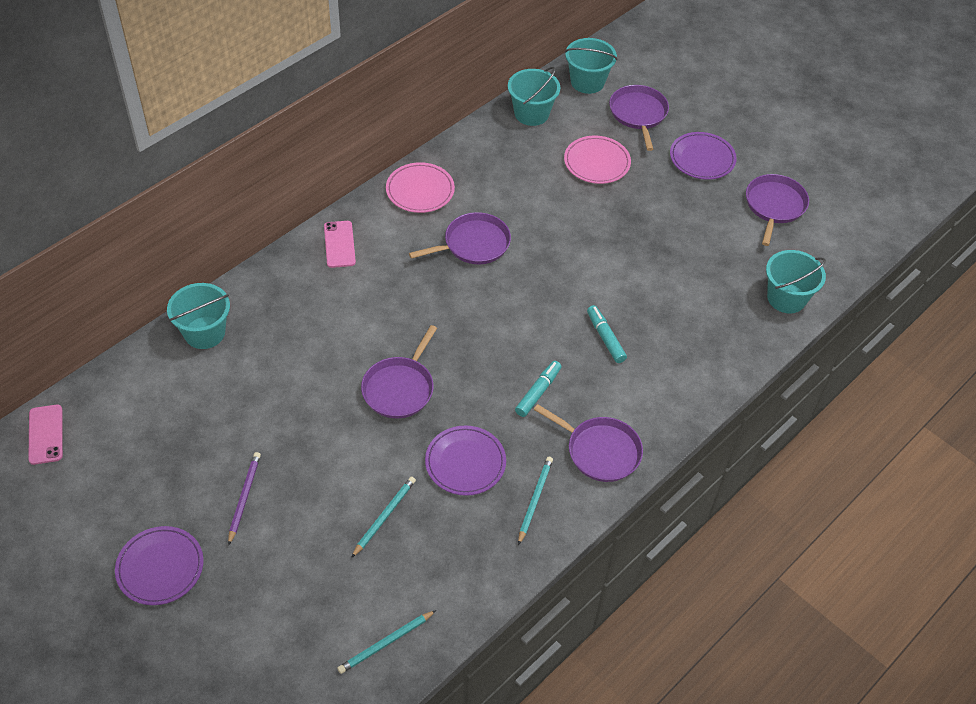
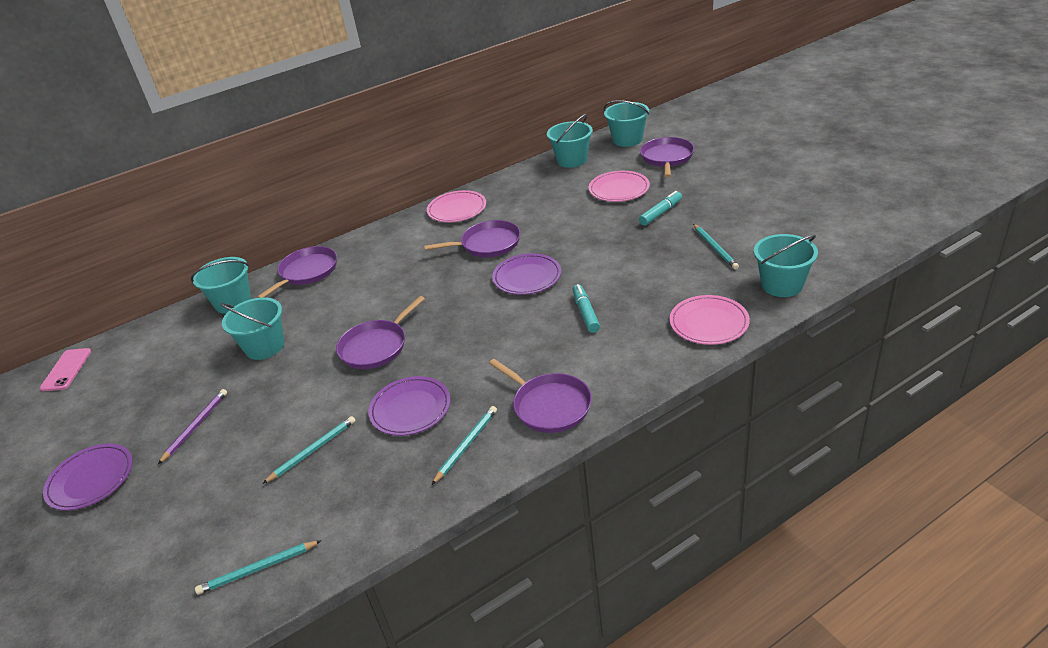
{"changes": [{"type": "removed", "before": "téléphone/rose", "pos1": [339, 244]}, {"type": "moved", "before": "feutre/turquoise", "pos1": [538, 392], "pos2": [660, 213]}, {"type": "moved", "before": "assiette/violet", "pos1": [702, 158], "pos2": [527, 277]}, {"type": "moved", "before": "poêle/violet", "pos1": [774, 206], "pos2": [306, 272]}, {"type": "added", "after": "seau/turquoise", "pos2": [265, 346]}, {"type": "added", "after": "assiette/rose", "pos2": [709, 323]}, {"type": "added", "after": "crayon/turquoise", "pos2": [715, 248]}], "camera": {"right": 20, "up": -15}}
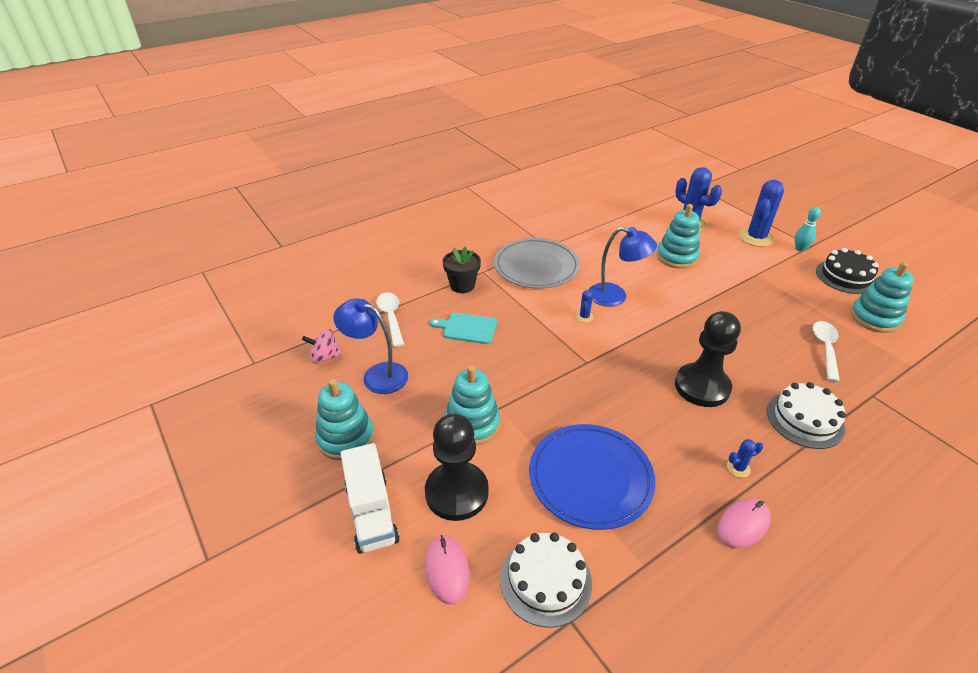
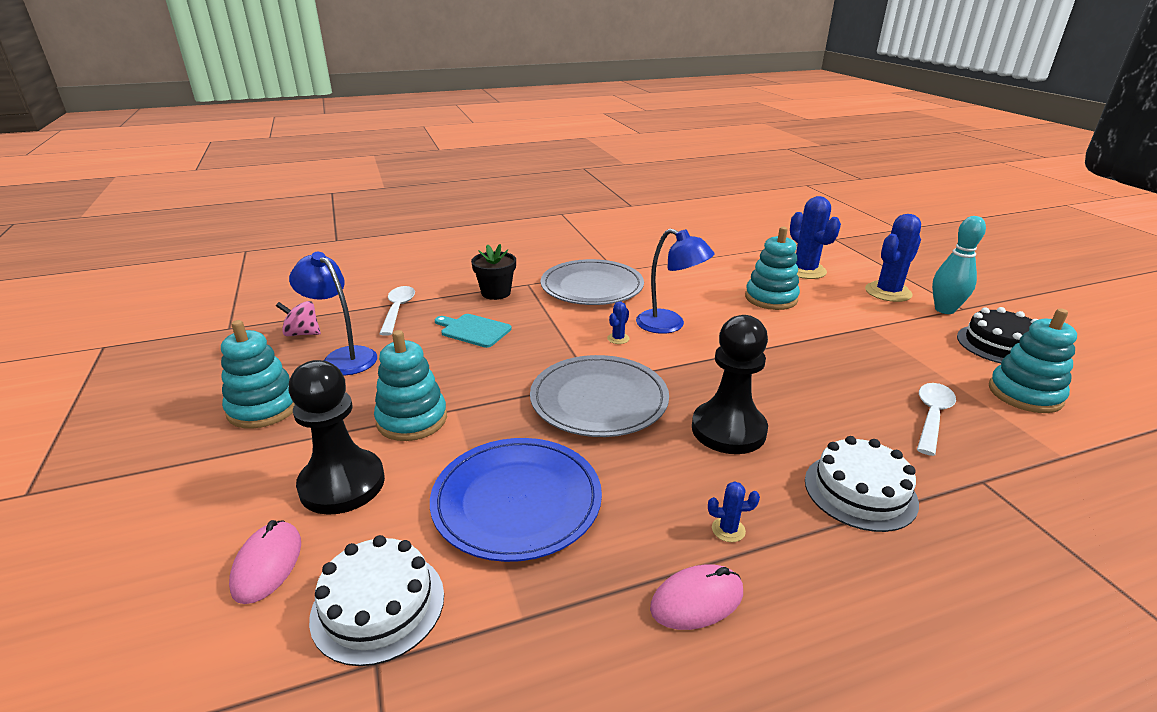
{"changes": [{"type": "removed", "before": "camion/blanc", "pos1": [371, 512]}, {"type": "resized", "before": "quille/turquoise", "pos1": [799, 249], "pos2": [944, 310], "scale": 1.55}, {"type": "added", "after": "assiette/gris", "pos2": [599, 400]}], "camera": {"right": 15, "up": -10}}
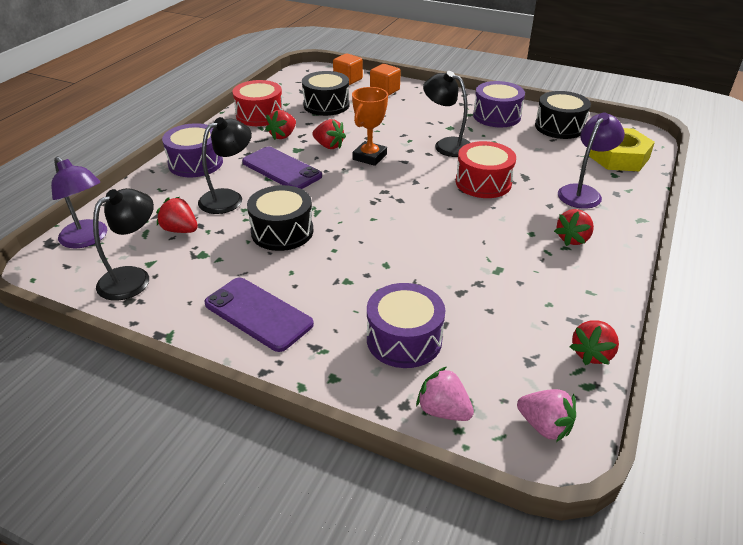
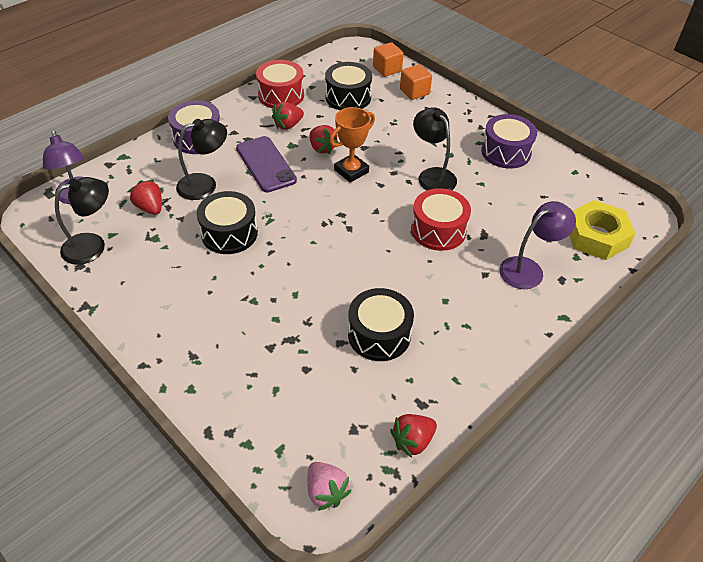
{"changes": [{"type": "removed", "before": "téléphone/violet", "pos1": [258, 314]}, {"type": "removed", "before": "tambour/violet", "pos1": [404, 339]}, {"type": "removed", "before": "fraise/rose", "pos1": [443, 410]}, {"type": "moved", "before": "tambour/noir", "pos1": [559, 127], "pos2": [379, 335]}, {"type": "removed", "before": "fraise/rouge", "pos1": [573, 239]}], "camera": {"right": 20, "up": 10}}
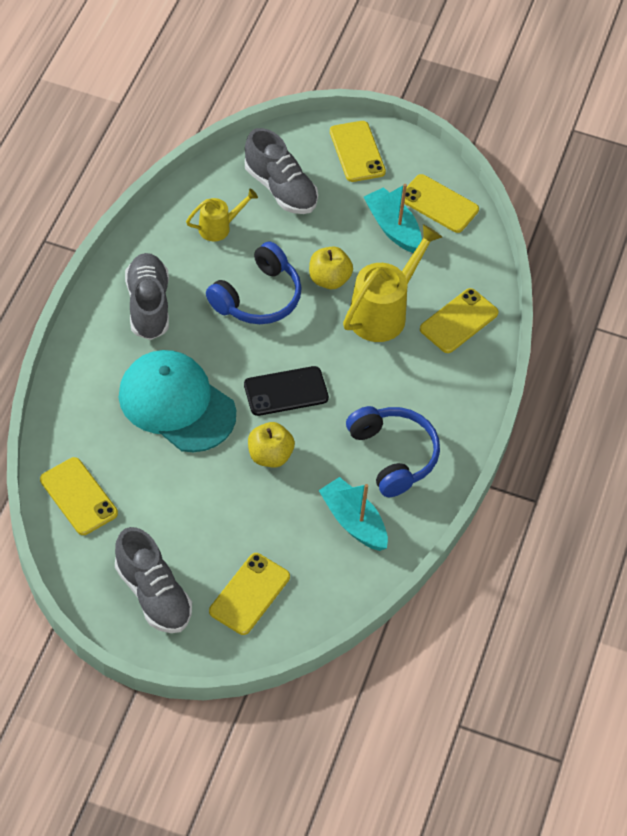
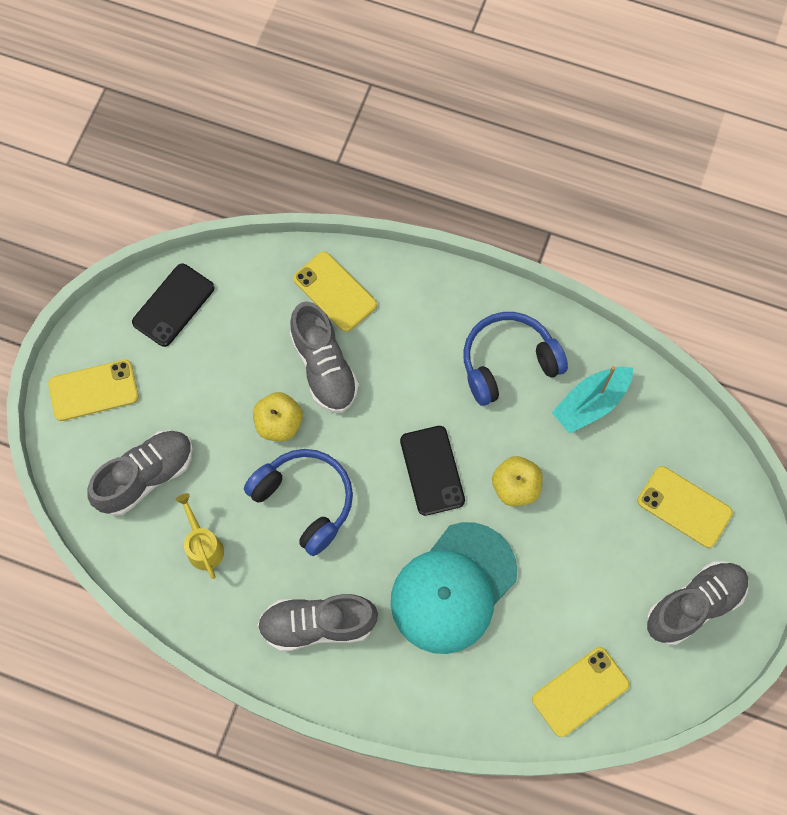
{"changes": [{"type": "replaced", "before": "arrosoir/jaune", "after": "chaussure/gris", "pos1": [383, 312], "pos2": [324, 367]}, {"type": "removed", "before": "bateau/turquoise", "pos1": [393, 227]}, {"type": "recoloured", "before": "téléphone/jaune", "after": "téléphone/noir", "pos1": [439, 204], "pos2": [173, 305]}], "camera": {"right": -85, "up": 15}}
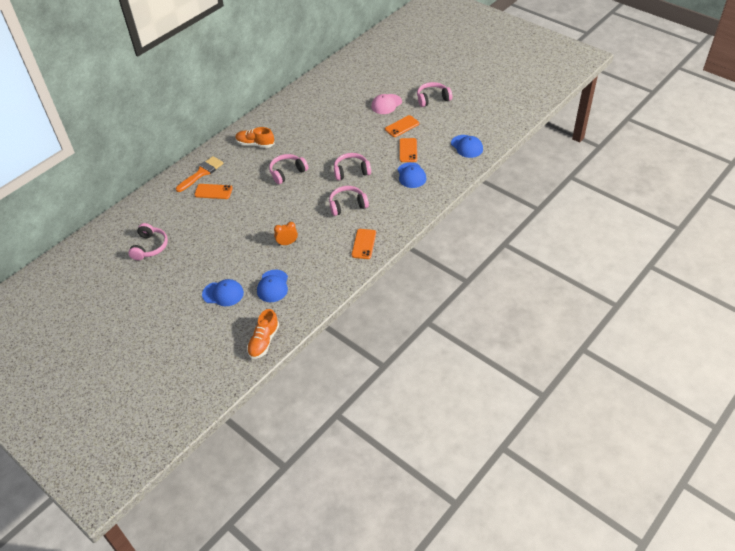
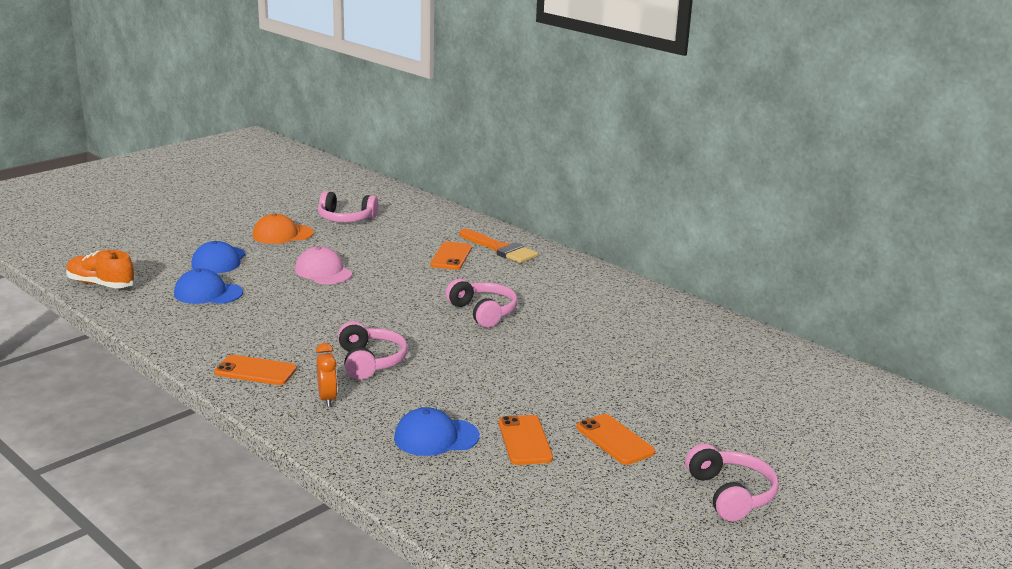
{"changes": [{"type": "removed", "before": "chaussure/orange", "pos1": [255, 144]}, {"type": "moved", "before": "réveil/orange", "pos1": [287, 243], "pos2": [327, 399]}, {"type": "removed", "before": "casque audio/rose", "pos1": [351, 171]}, {"type": "moved", "before": "casquette/rose", "pos1": [386, 104], "pos2": [323, 272]}, {"type": "turned", "before": "téléphone/orange", "pos1": [408, 150], "pos2": [524, 440], "turn": 75}, {"type": "removed", "before": "casquette/bleu", "pos1": [467, 146]}, {"type": "added", "after": "casquette/orange", "pos2": [282, 234]}], "camera": {"right": 90, "up": -25}}
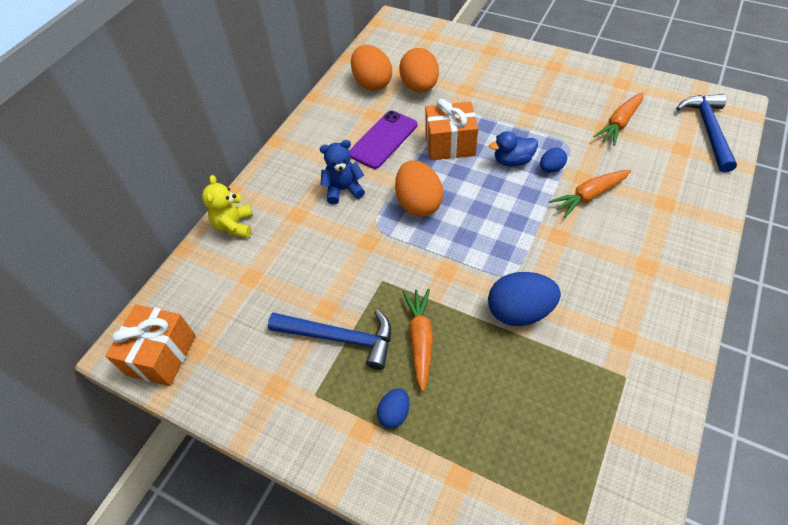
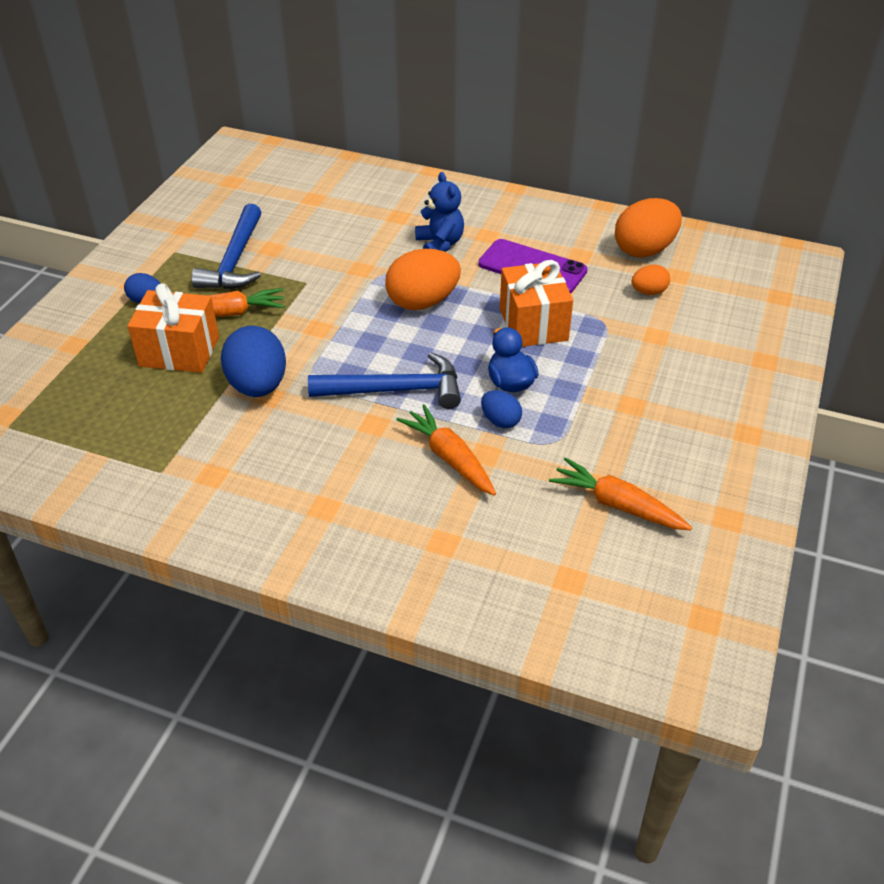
{"changes": [{"type": "moved", "before": "cadeau/orange", "pos1": [162, 355], "pos2": [179, 351]}, {"type": "removed", "before": "ours en peluche/jaune", "pos1": [234, 225]}, {"type": "resized", "before": "œuf/orange", "pos1": [419, 87], "pos2": [648, 292], "scale": 0.52}, {"type": "moved", "before": "marteau/bleu", "pos1": [708, 130], "pos2": [395, 390]}], "camera": {"right": 80, "up": -10}}
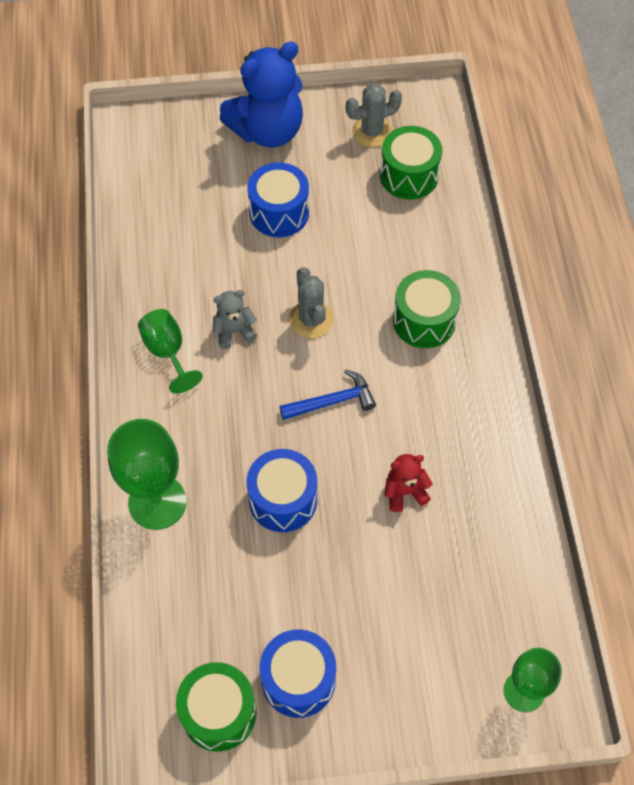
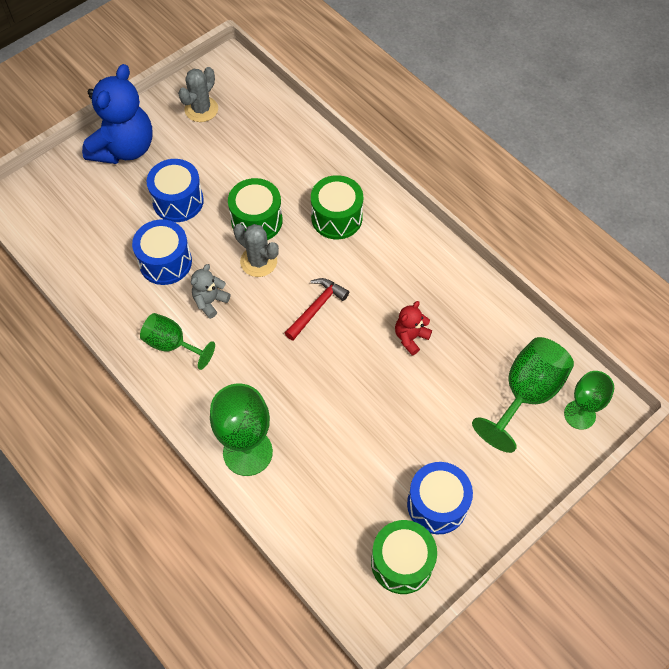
{"changes": [{"type": "moved", "before": "tambour/bleu", "pos1": [283, 500], "pos2": [165, 262]}, {"type": "recoloured", "before": "marteau/bleu", "after": "marteau/rouge", "pos1": [332, 401], "pos2": [316, 307]}, {"type": "moved", "before": "tambour/vert", "pos1": [409, 176], "pos2": [257, 221]}, {"type": "added", "after": "verre à pied/vert", "pos2": [526, 394]}], "camera": {"right": -35, "up": 0}}
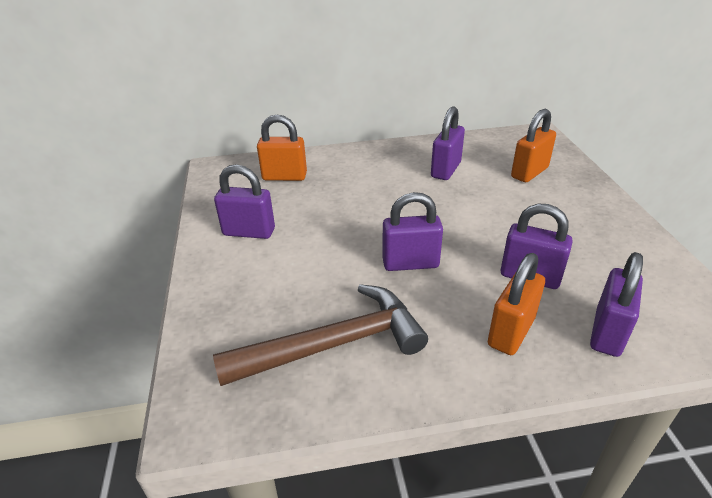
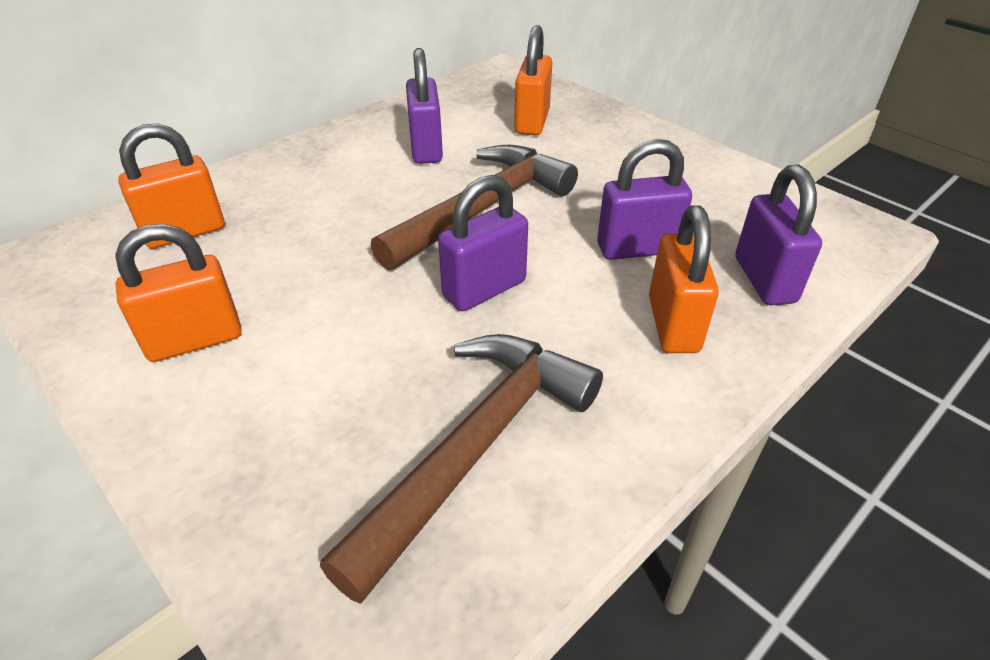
{"changes": [{"type": "recoloured", "before": "cadenas/violet", "after": "cadenas/orange", "pos1": [249, 232], "pos2": [195, 340]}, {"type": "added", "after": "marteau/marron", "pos2": [481, 209]}], "camera": {"right": -35, "up": 5}}
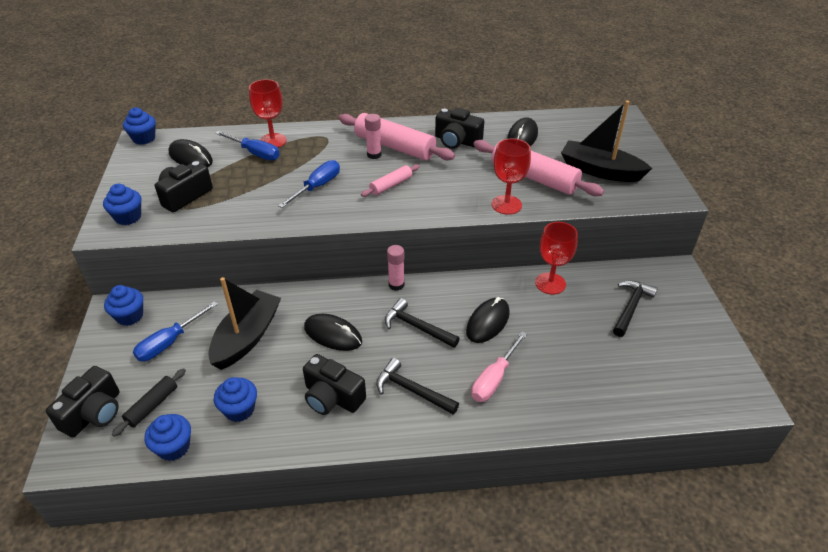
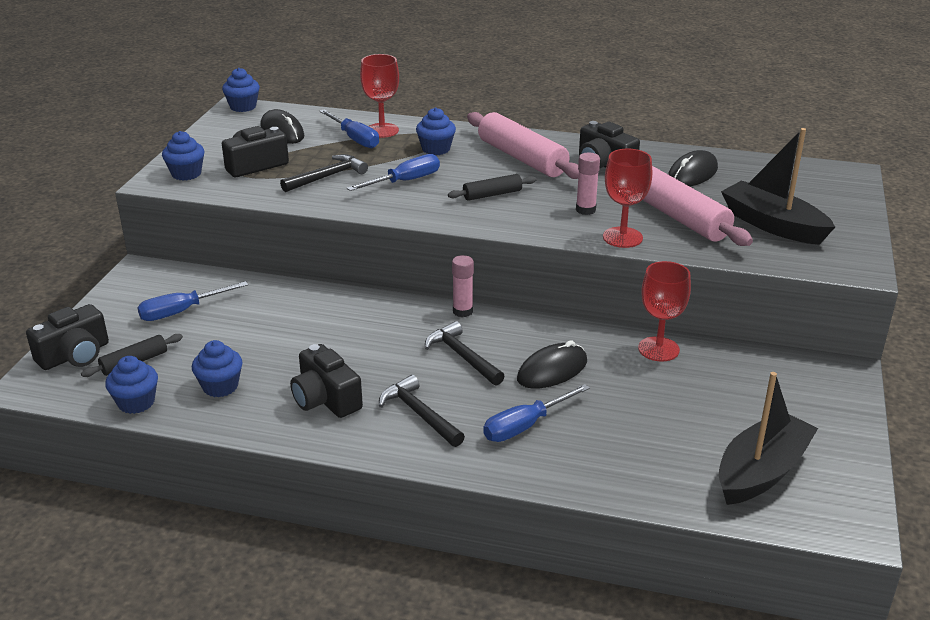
{"changes": [{"type": "moved", "before": "muffin/bleu", "pos1": [130, 316], "pos2": [436, 149]}, {"type": "moved", "before": "bateau/noir", "pos1": [247, 337], "pos2": [761, 471]}, {"type": "removed", "before": "souris/noir", "pos1": [333, 335]}, {"type": "recoloured", "before": "rouleau à pâtisserie/rose", "after": "rouleau à pâtisserie/noir", "pos1": [391, 185], "pos2": [492, 194]}, {"type": "moved", "before": "bâton de colle/rose", "pos1": [374, 155], "pos2": [585, 210]}, {"type": "recoloured", "before": "tournevis/rose", "after": "tournevis/bleu", "pos1": [494, 379], "pos2": [525, 426]}, {"type": "moved", "before": "marteau/noir", "pos1": [631, 307], "pos2": [327, 176]}], "camera": {"right": 20, "up": -10}}
